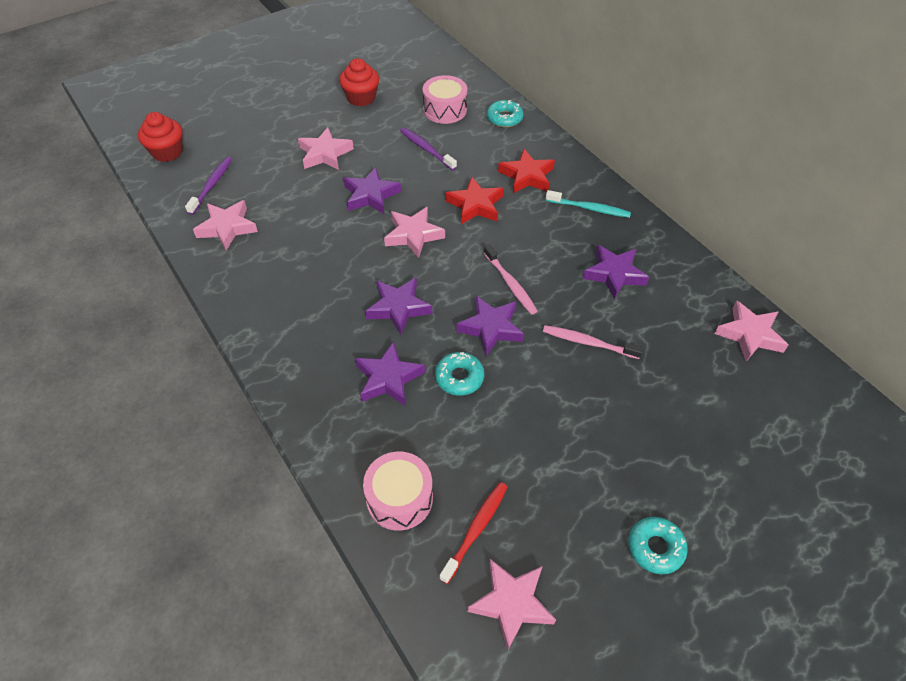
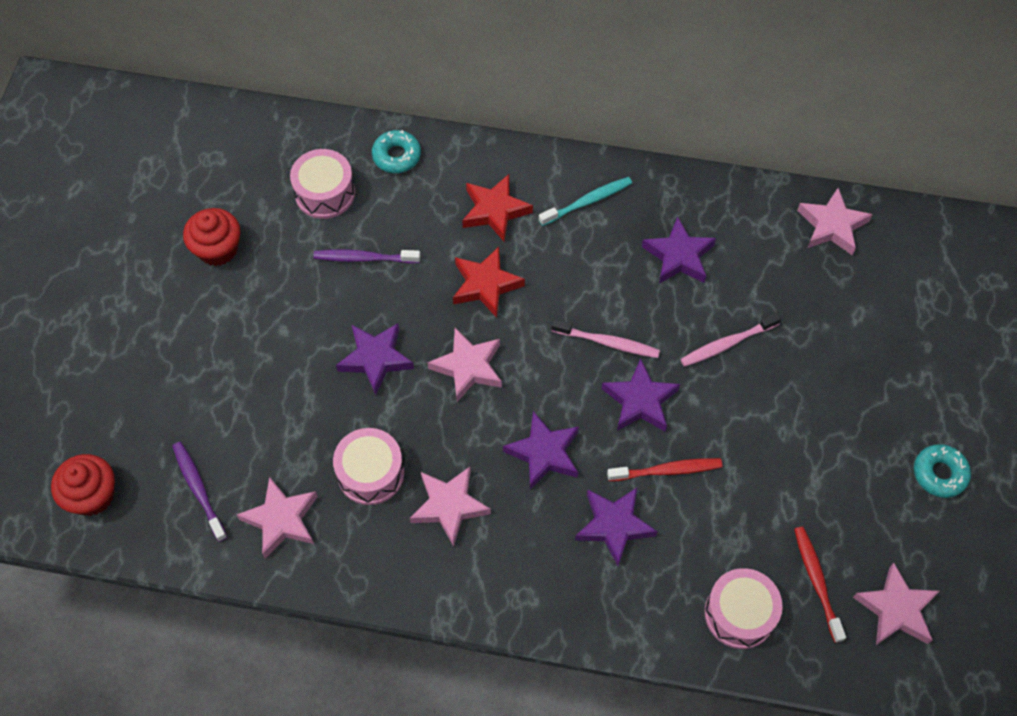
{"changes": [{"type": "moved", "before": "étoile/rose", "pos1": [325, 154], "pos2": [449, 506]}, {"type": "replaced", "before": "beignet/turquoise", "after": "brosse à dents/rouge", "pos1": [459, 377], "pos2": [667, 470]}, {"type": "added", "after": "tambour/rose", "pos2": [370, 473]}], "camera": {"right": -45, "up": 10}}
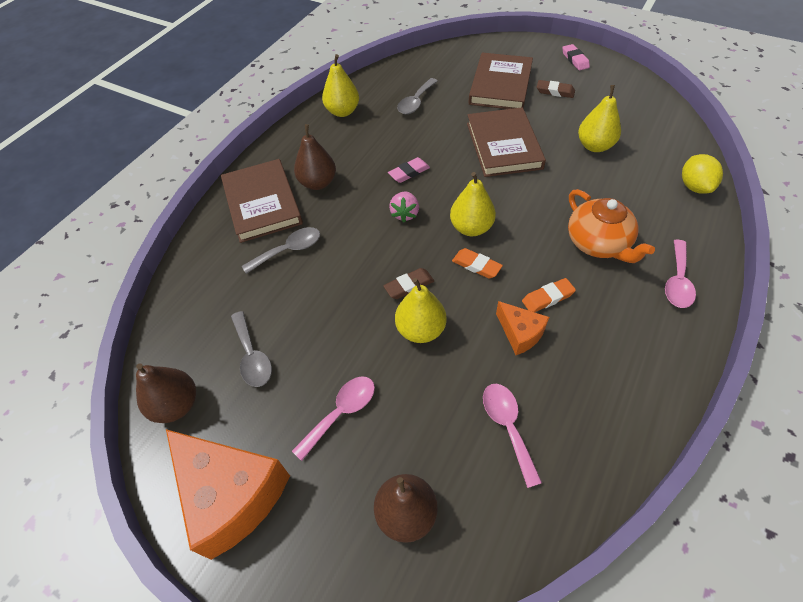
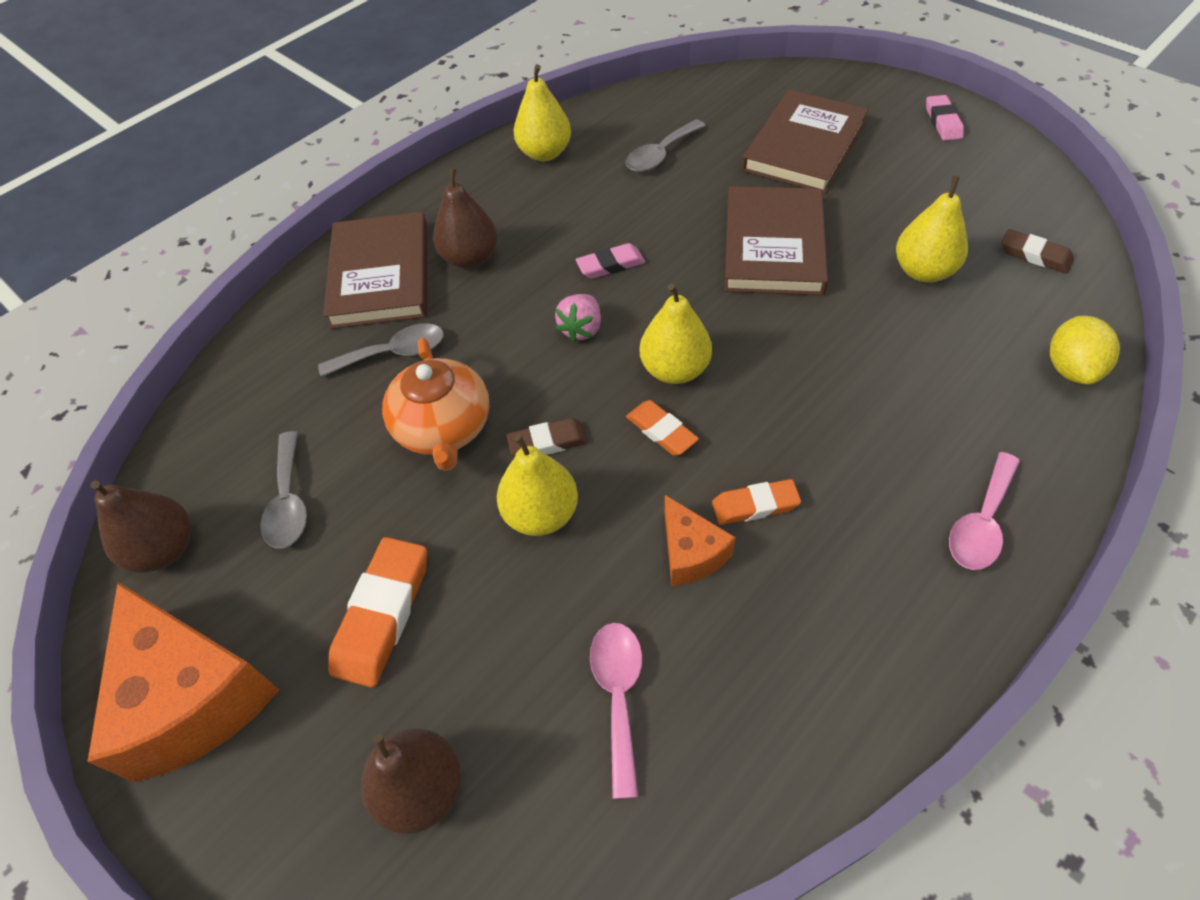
{"changes": [{"type": "replaced", "before": "cuillère/rose", "after": "gomme/orange", "pos1": [341, 412], "pos2": [382, 614]}, {"type": "moved", "before": "gomme/marron", "pos1": [555, 92], "pos2": [1035, 255]}, {"type": "moved", "before": "théière/orange", "pos1": [598, 243], "pos2": [444, 428]}], "camera": {"right": 15, "up": 0}}
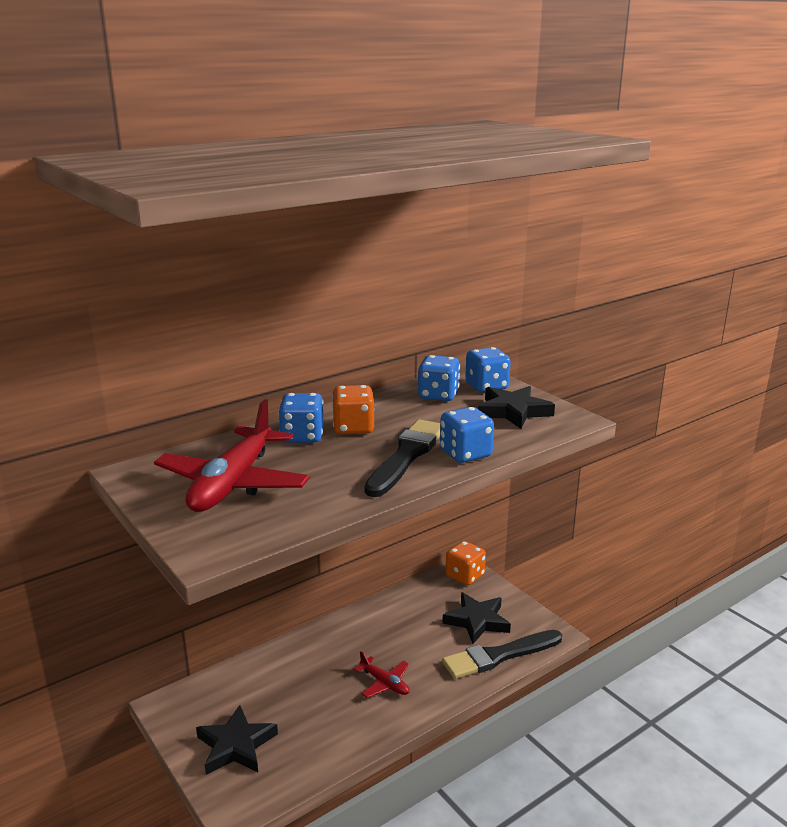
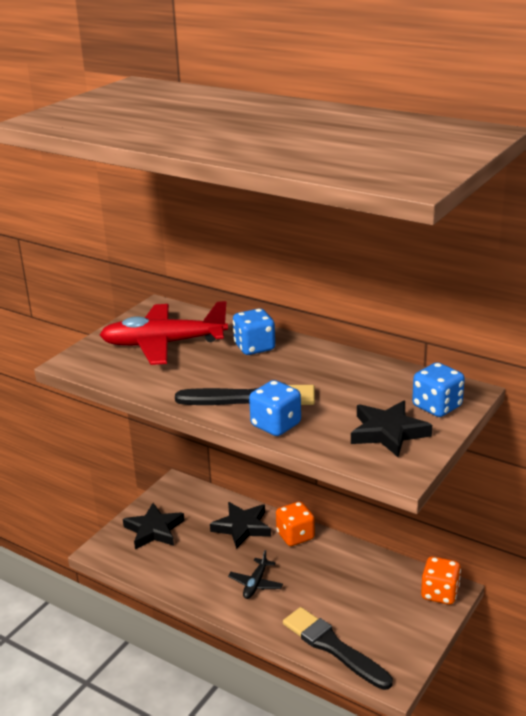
{"changes": [{"type": "moved", "before": "dé/orange", "pos1": [353, 428], "pos2": [295, 536]}, {"type": "recoloured", "before": "avion/rouge", "after": "avion/noir", "pos1": [384, 683], "pos2": [255, 583]}, {"type": "removed", "before": "dé/bleu", "pos1": [438, 395]}, {"type": "moved", "before": "étoile/noir", "pos1": [477, 621], "pos2": [242, 527]}], "camera": {"right": 70, "up": 5}}
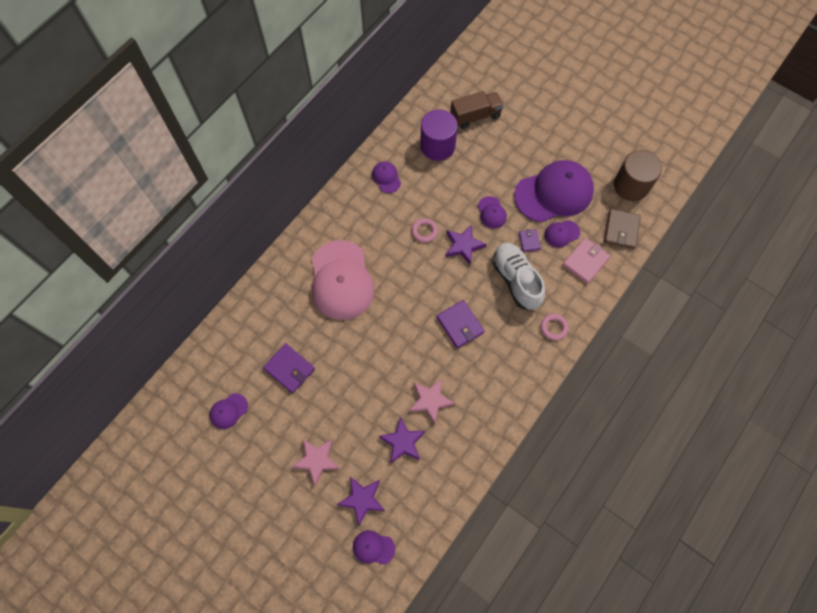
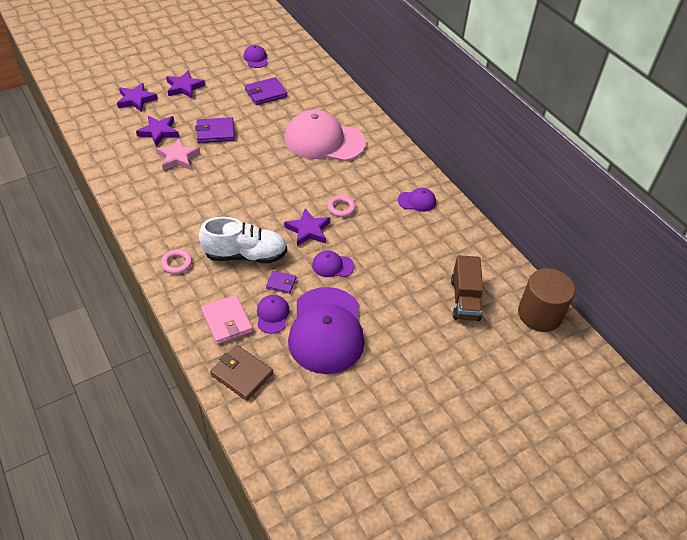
{"changes": [{"type": "recoloured", "before": "étoile/rose", "after": "étoile/violet", "pos1": [317, 460], "pos2": [184, 87]}, {"type": "removed", "before": "casquette/violet", "pos1": [373, 547]}, {"type": "removed", "before": "cylindre/violet", "pos1": [437, 146]}, {"type": "moved", "before": "portefeuille/violet", "pos1": [460, 325], "pos2": [215, 132]}, {"type": "moved", "before": "cylindre/marron", "pos1": [631, 186], "pos2": [539, 314]}], "camera": {"right": 110, "up": -20}}
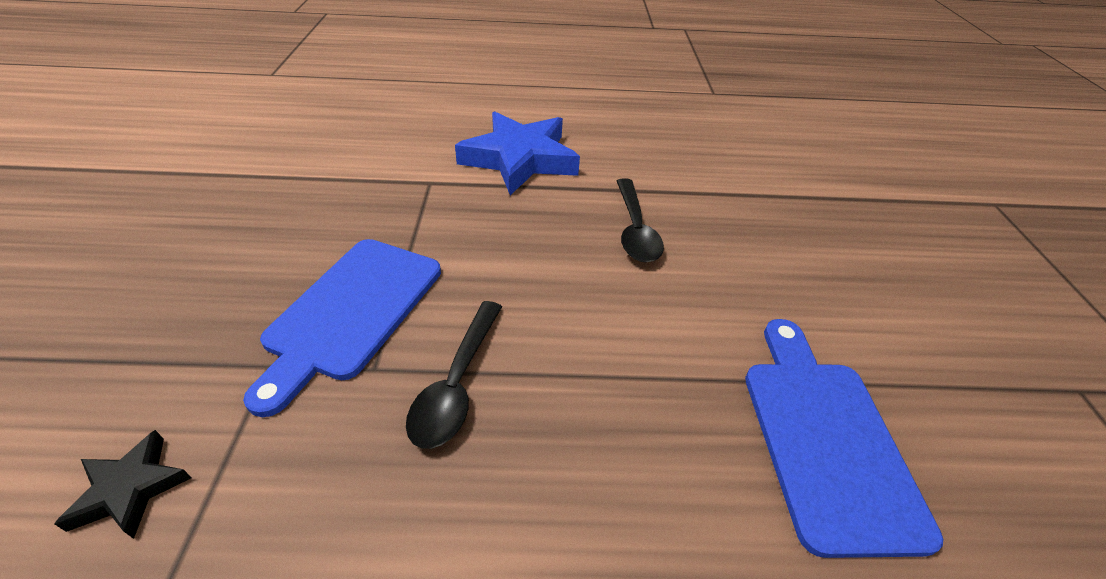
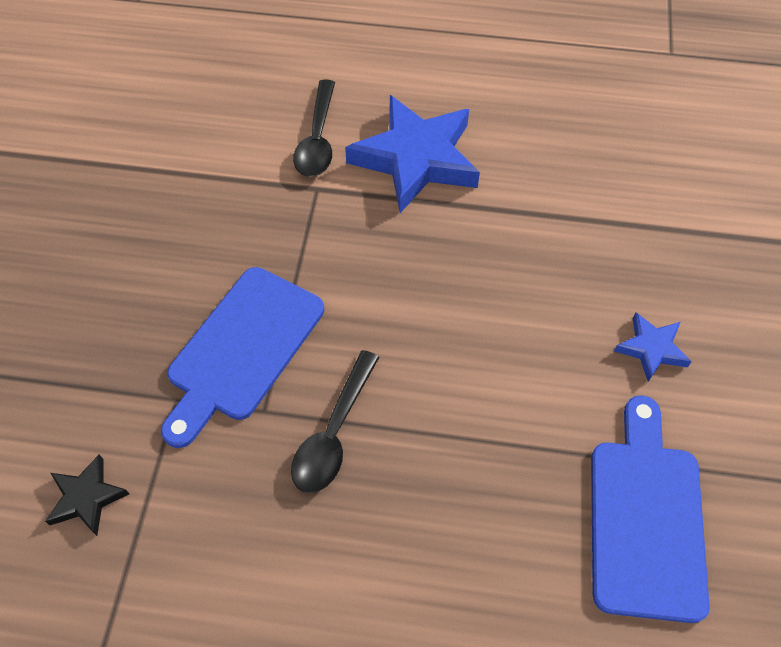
{"changes": [{"type": "moved", "before": "cuillère/noir", "pos1": [635, 229], "pos2": [317, 139]}, {"type": "added", "after": "étoile/bleu", "pos2": [651, 349]}], "camera": {"right": 10, "up": 15}}
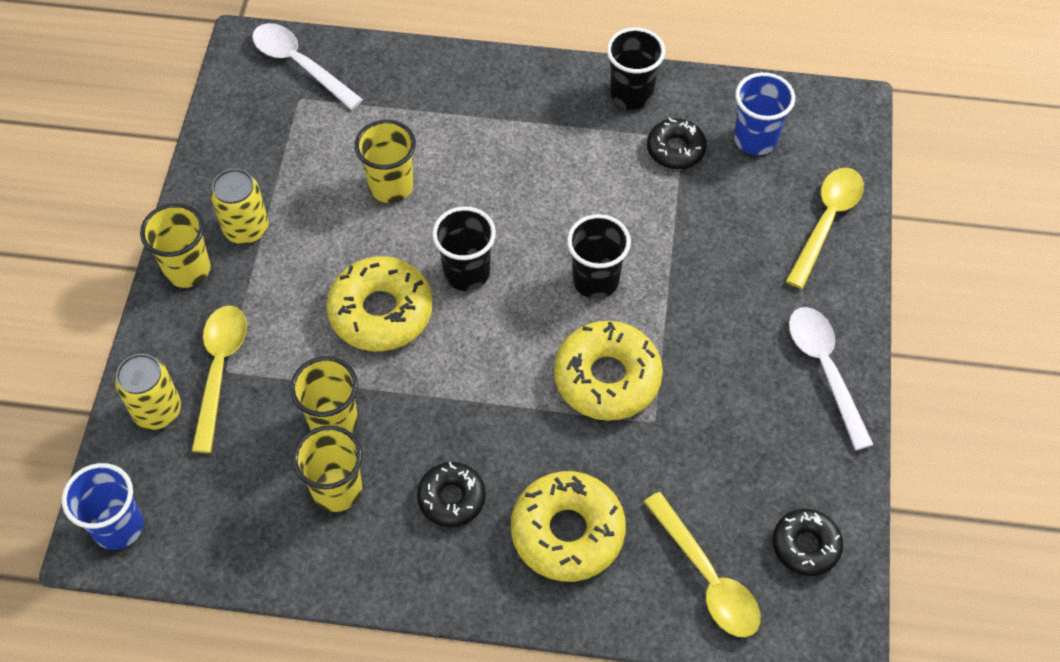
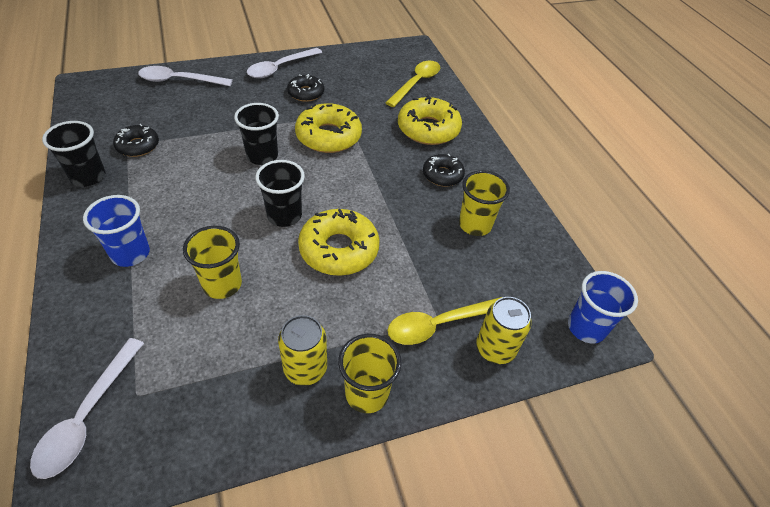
{"changes": [{"type": "removed", "before": "gobelet/jaune", "pos1": [333, 421]}, {"type": "moved", "before": "gobelet/bleu", "pos1": [755, 139], "pos2": [130, 254]}, {"type": "moved", "before": "beignet/noir", "pos1": [805, 545], "pos2": [306, 93]}, {"type": "recoloured", "before": "cuillère/jaune", "after": "cuillère/blanc", "pos1": [826, 222], "pos2": [179, 80]}], "camera": {"right": -120, "up": -10}}
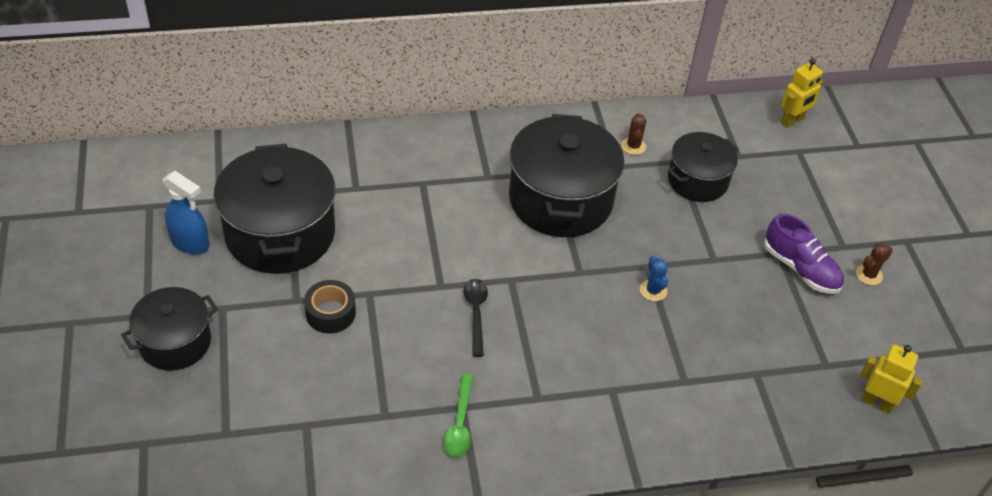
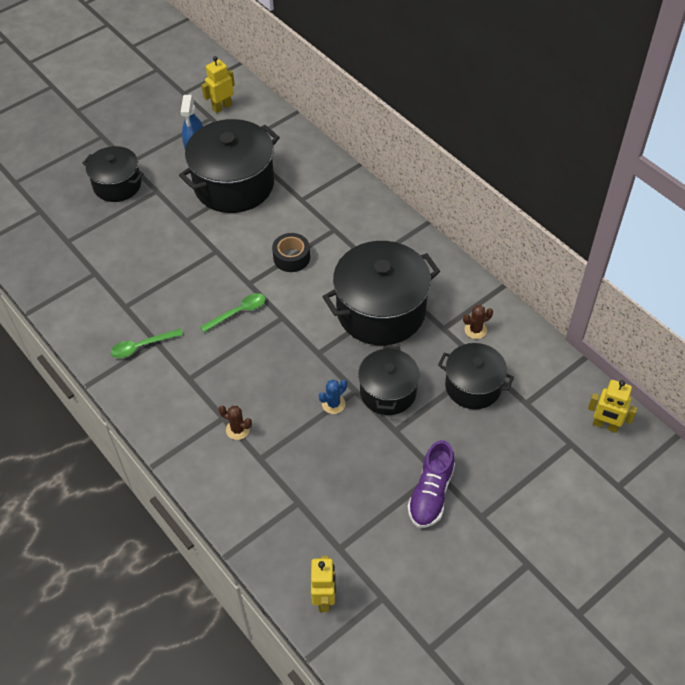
{"changes": [{"type": "moved", "before": "ruban adhésif/noir", "pos1": [330, 313], "pos2": [291, 257]}, {"type": "recoloured", "before": "cuillère/noir", "after": "cuillère/vert", "pos1": [476, 313], "pos2": [238, 312]}, {"type": "moved", "before": "cactus/marron", "pos1": [869, 275], "pos2": [237, 429]}, {"type": "added", "after": "robot/jaune", "pos2": [222, 107]}, {"type": "added", "after": "marmite/noir", "pos2": [388, 392]}], "camera": {"right": 65, "up": 5}}
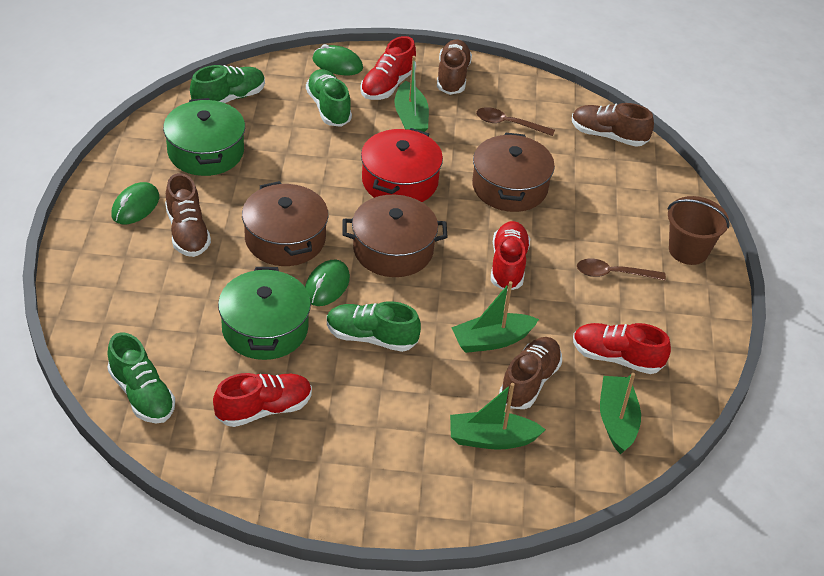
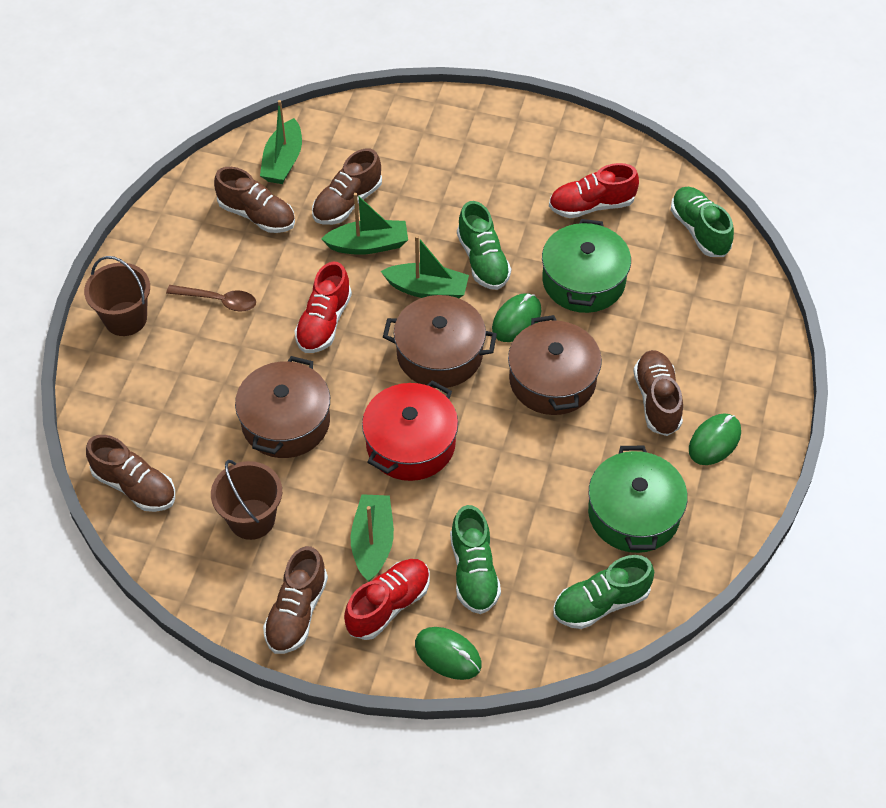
{"changes": [{"type": "turned", "before": "chaussure/vert", "pos1": [371, 337], "pos2": [483, 260], "turn": 45}, {"type": "moved", "before": "bateau/vert", "pos1": [491, 439], "pos2": [427, 289]}, {"type": "replaced", "before": "cuillère/marron", "after": "seau/marron", "pos1": [508, 124], "pos2": [252, 519]}, {"type": "recoloured", "before": "chaussure/rouge", "after": "chaussure/marron", "pos1": [616, 358], "pos2": [257, 215]}], "camera": {"right": -165, "up": 10}}
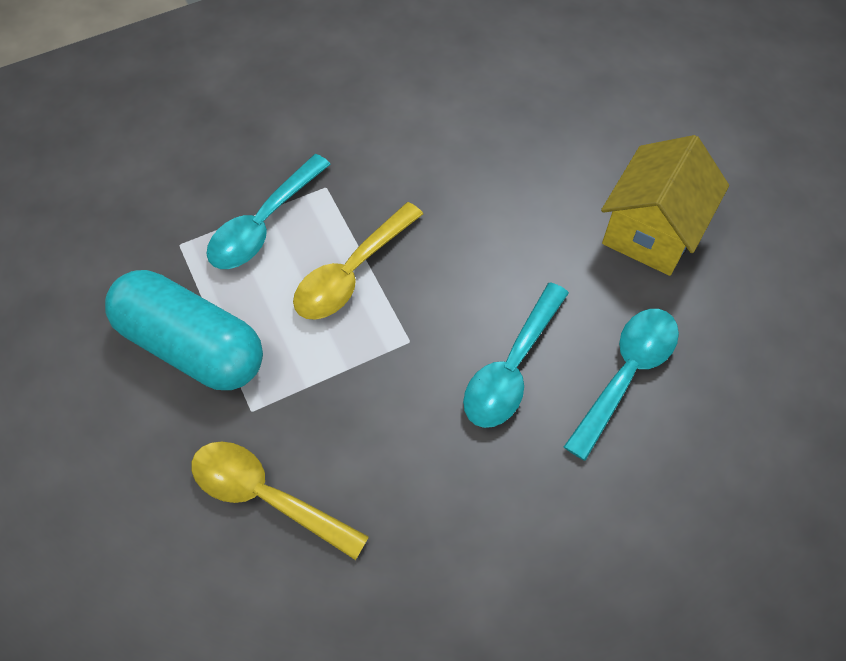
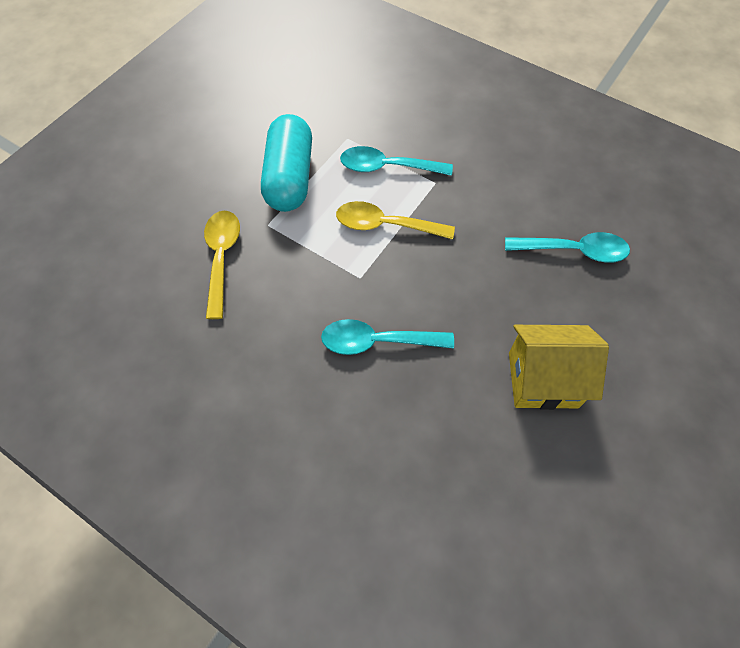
{"changes": [{"type": "moved", "before": "cuillère/turquoise", "pos1": [626, 374], "pos2": [573, 251]}], "camera": {"right": 60, "up": 0}}
